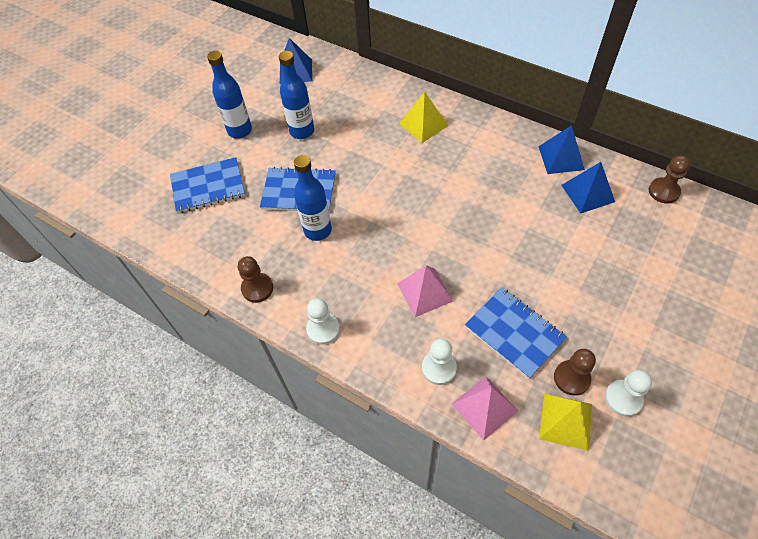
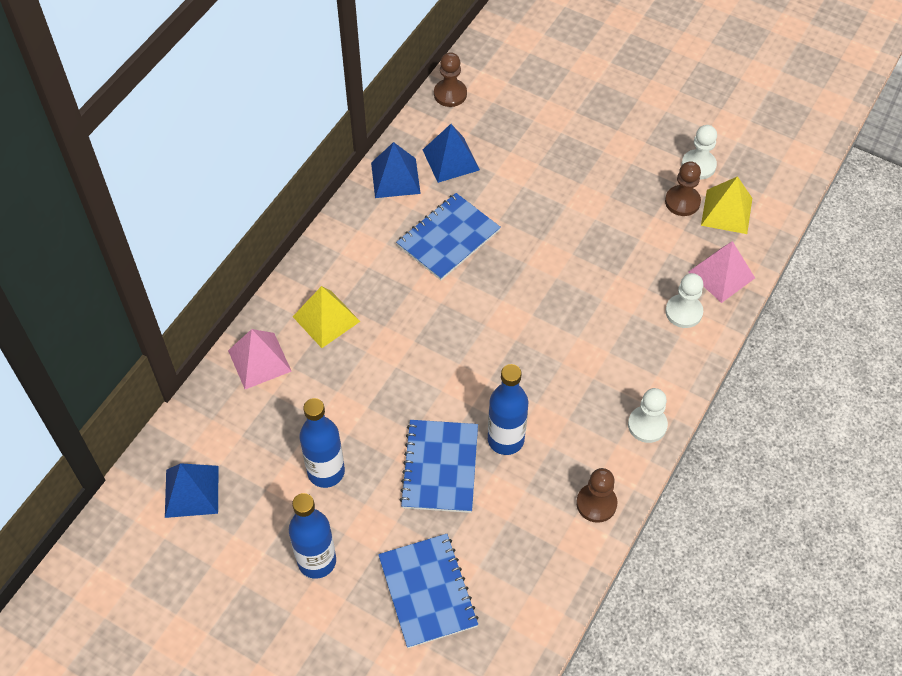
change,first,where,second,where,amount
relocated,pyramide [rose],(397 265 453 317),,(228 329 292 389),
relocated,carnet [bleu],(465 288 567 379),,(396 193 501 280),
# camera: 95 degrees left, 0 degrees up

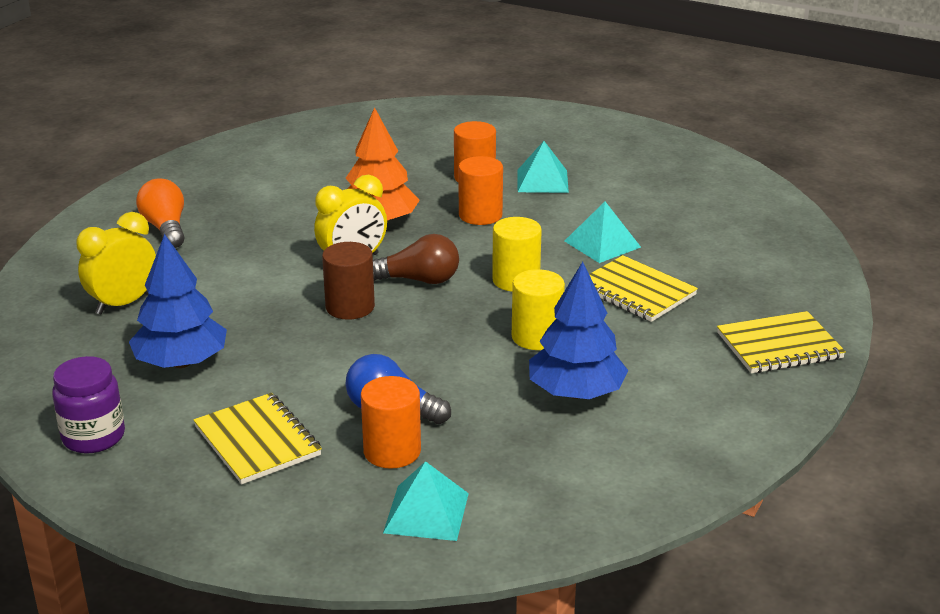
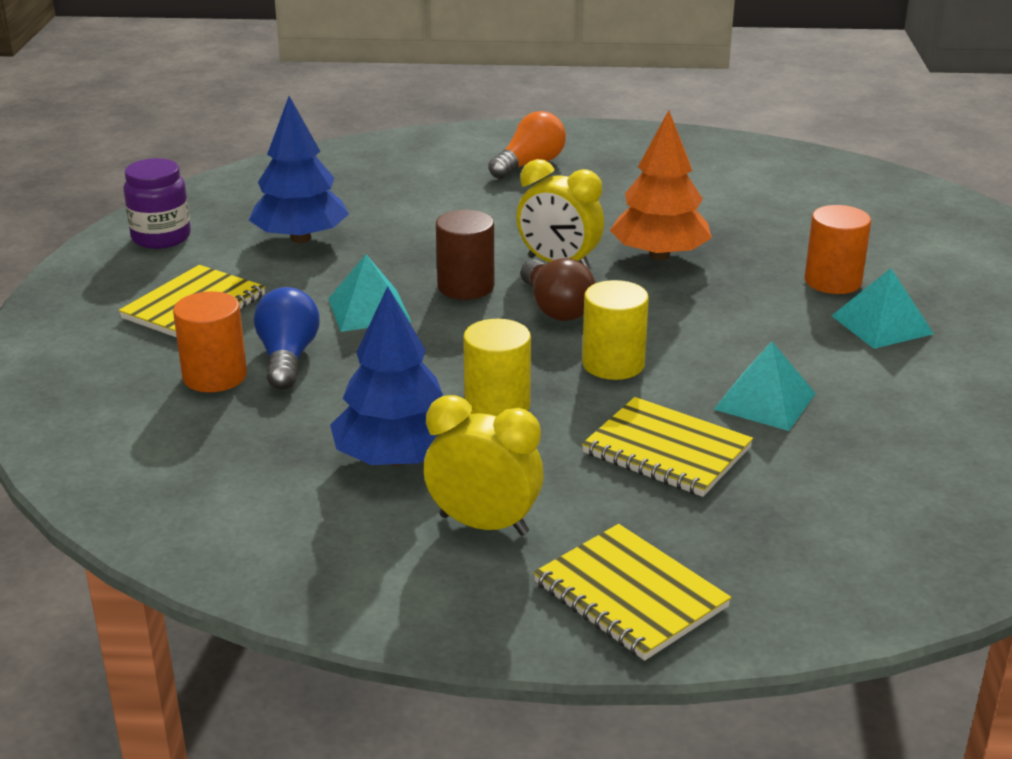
change,first,where,second,where,amount
relocated,pyramide [turquoise],(383 461 469 541),,(328 254 411 332),
relocated,réveil [jaune],(76 212 156 314),,(424 395 544 535),
spun,carnet [jaune],(589 255 698 322),,(582 397 753 497),75 degrees counterclockwise
missing,cylindre [orange],(458 156 503 225),,,
# camera: 65 degrees right, 0 degrees up

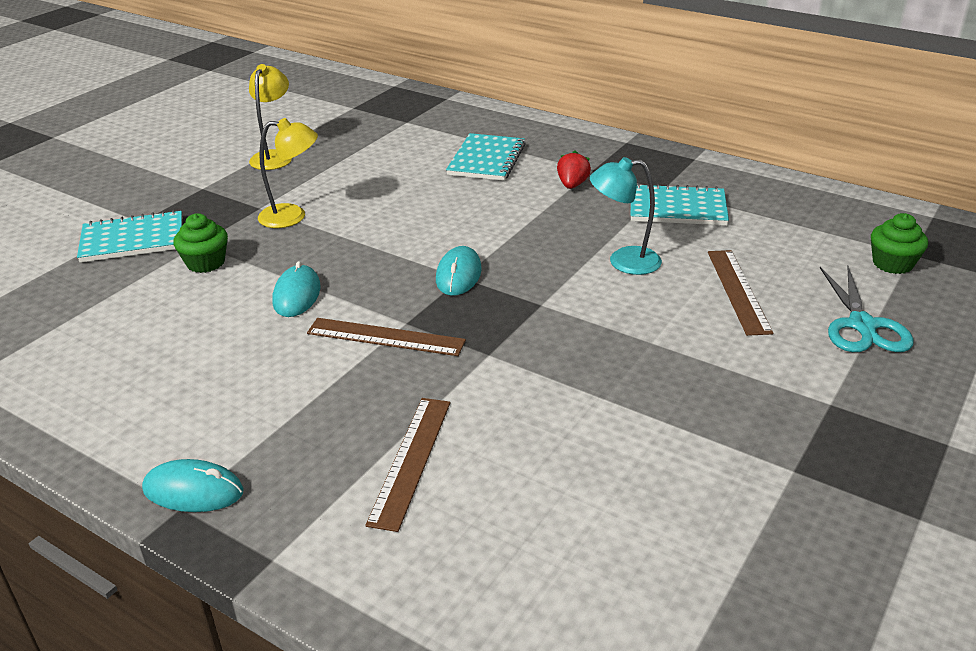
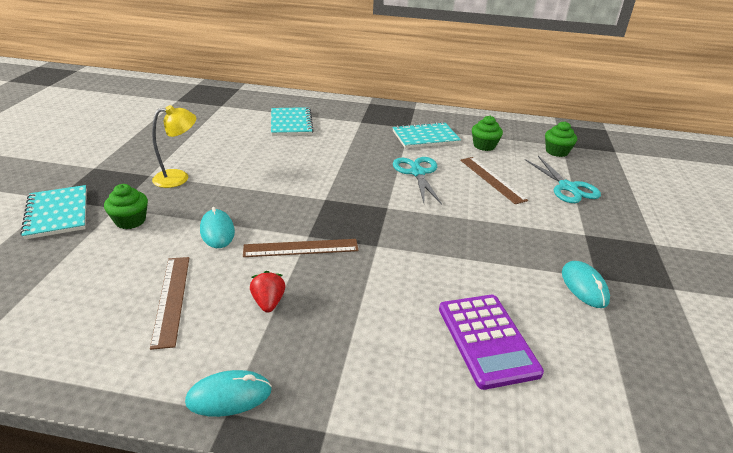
change,first,where,second,where,amount
spun,carnet [turquoise],(77 210 182 263),,(20 185 87 240),75 degrees counterclockwise
relocated,règle [marron],(365 398 450 532),,(150 257 189 350),
relocated,fraise [rouge],(557 150 591 189),,(250 271 285 313),
exchanged,lampe [turquoise],(590 157 662 275),ciseaux [turquoise],(393 157 442 205),
appeared,,,calculatrice [violet],(439 295 544 390),
appeared,,,muffin [vert],(472 116 503 151),
relocated,souris [turquoise],(436 246 482 296),,(562 261 610 308),
missing,lampe [jaune],(249 64 292 170),,,
# camera: 25 degrees left, 0 degrees up

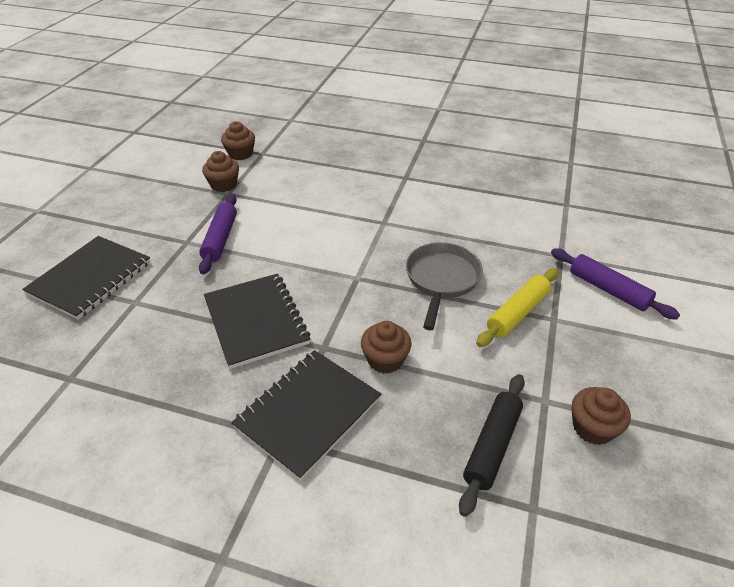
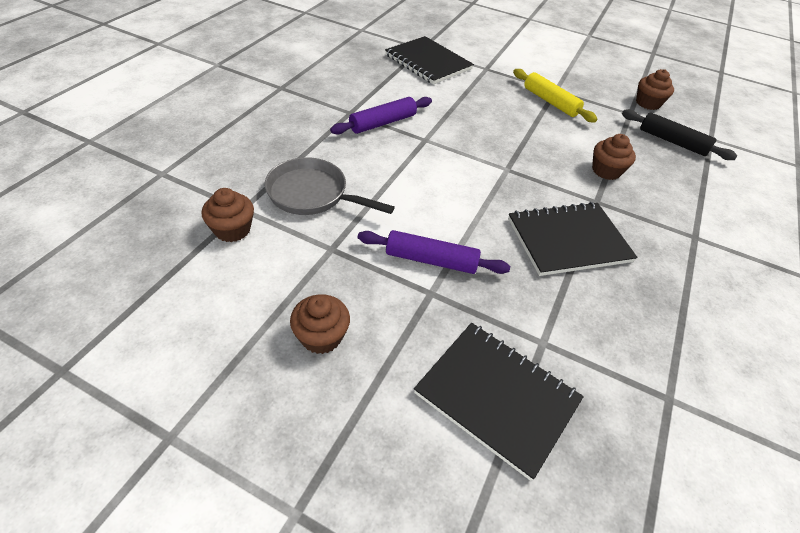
change,first,where,second,where,amount
relocated,poêle [gris],(406 242 483 330),,(265 157 395 215),
relocated,muffin [marron],(202 151 239 192),,(290 294 350 354),
relocated,rouleau à pâtisserie [violet],(551 248 680 320),,(330 97 432 135),
relocated,carnet [noir],(231 350 381 481),,(385 36 474 84),
# camera: 85 degrees left, 5 degrees up

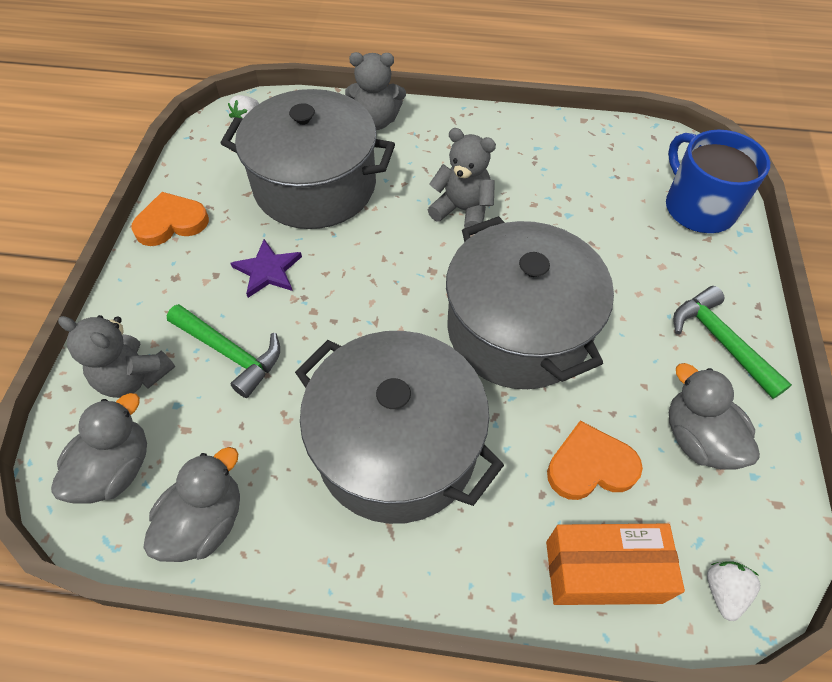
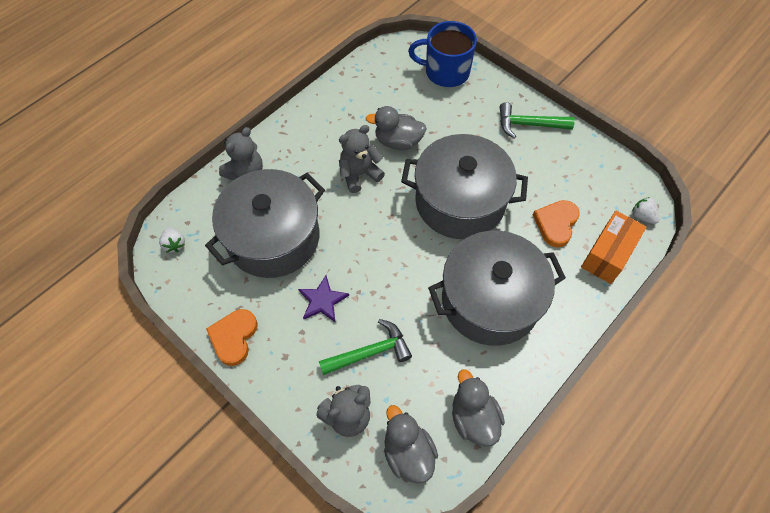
change,first,where,second,where,amount
relocated,canard [gris],(669 363 760 469),,(366 106 427 150),
# camera: 55 degrees left, 5 degrees up

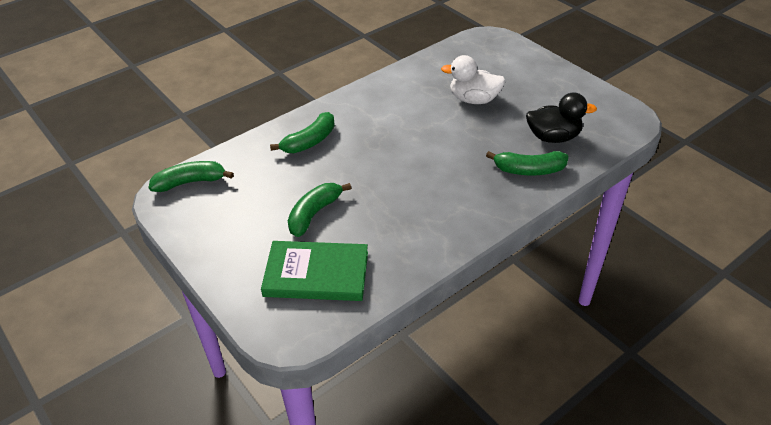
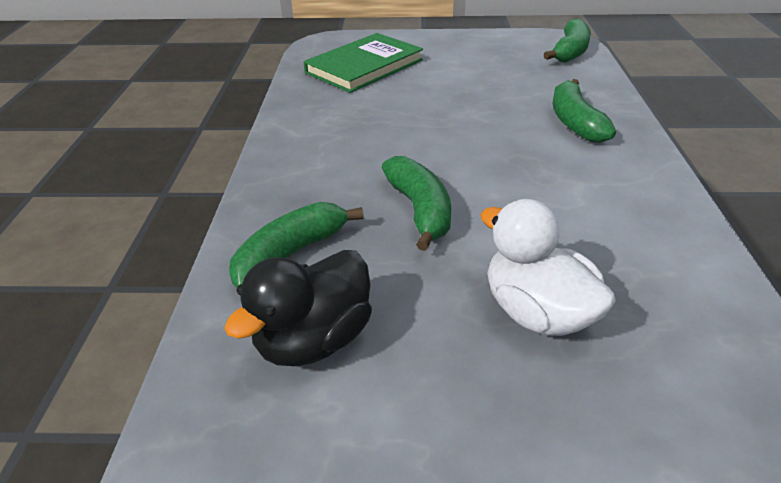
change,first,where,second,where,amount
relocated,banane [vert],(288 183 351 237),,(382 156 451 251),
spun,canard [blanc],(441 55 505 104),,(480 199 616 336),90 degrees counterclockwise
# camera: 130 degrees right, 5 degrees down

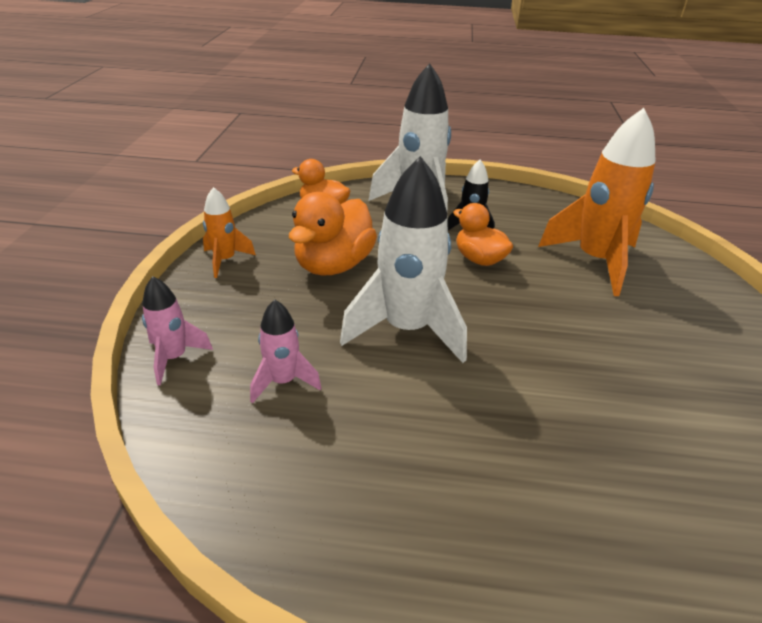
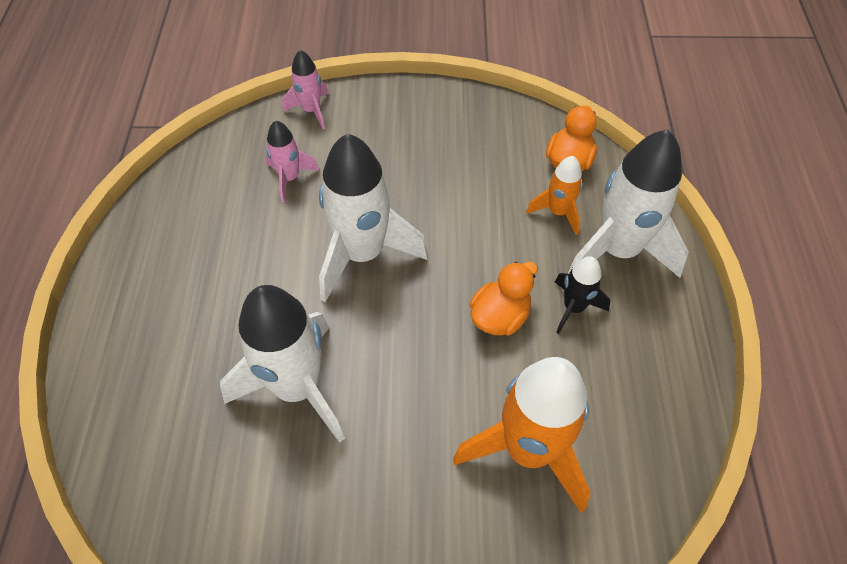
change,first,where,second,where,amount
appeared,,,fusée [blanc],(220 285 345 443),
relocated,fusée [orange],(203 187 256 278),,(526 156 583 235),
missing,canard [orange],(289 192 377 276),,,
# camera: 85 degrees right, 20 degrees up

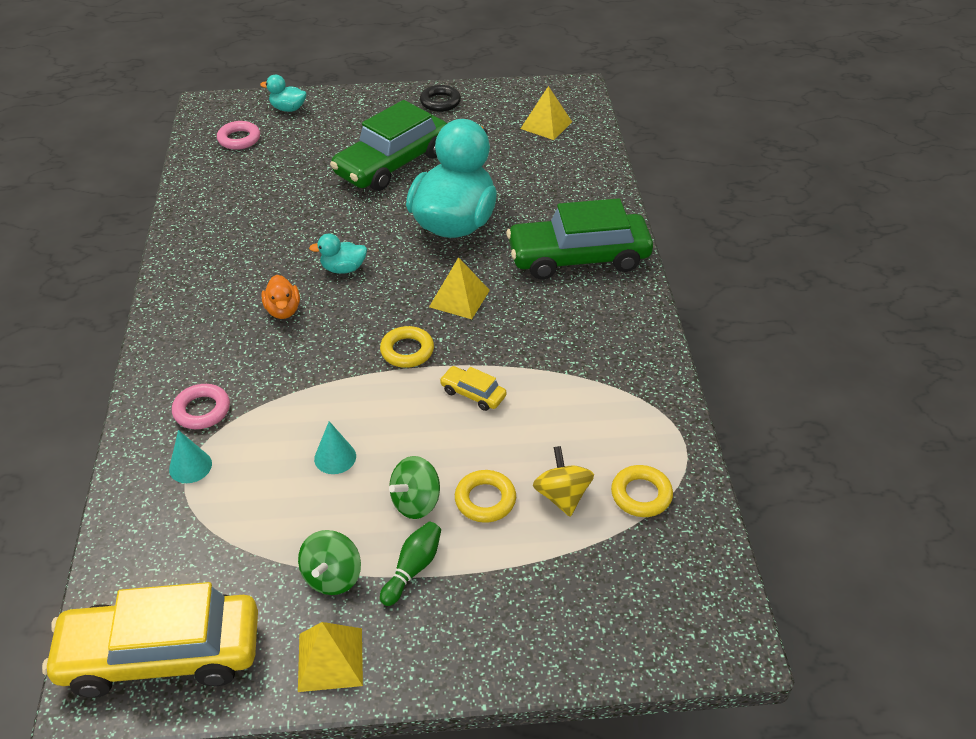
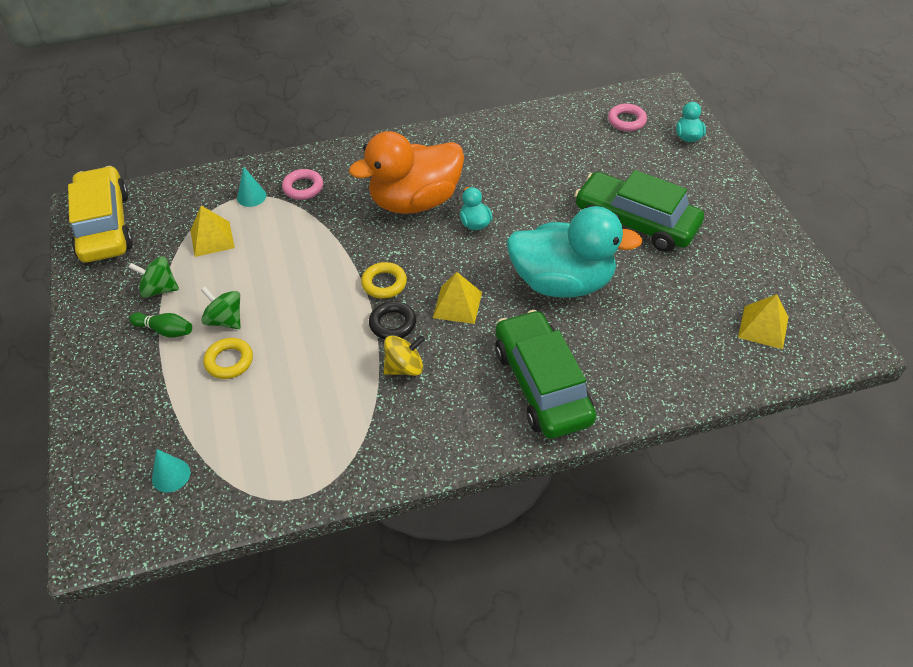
change,first,where,second,where,amount
relocated,cône [turquoise],(314 421 356 474),,(152 449 190 492),
relocated,pyramide [jaune],(298 622 363 692),,(190 206 235 257),
size,canard [orange],(261 275 300 319),,(349 131 464 214),x2.45
relocated,anneau [noir],(420 85 461 112),,(369 301 416 339),
relocated,toupie [jaune],(533 446 594 516),,(384 335 425 376),
missing,voiture [jaune],(440 366 506 411),,,
missing,anneau [jaune],(611 465 673 517),,,
# camera: 80 degrees right, 5 degrees up

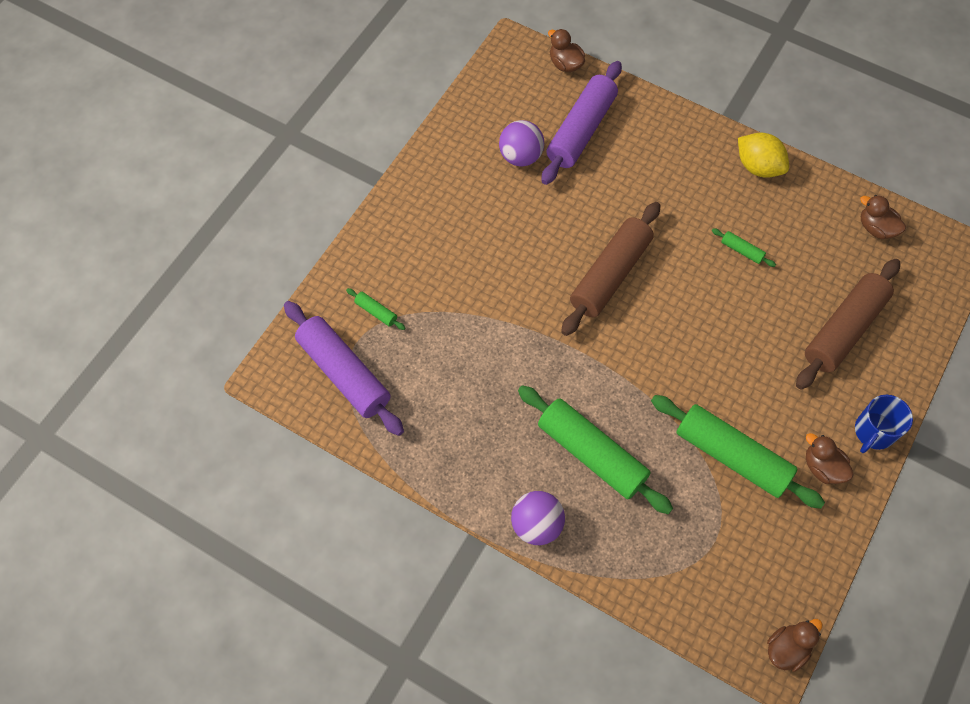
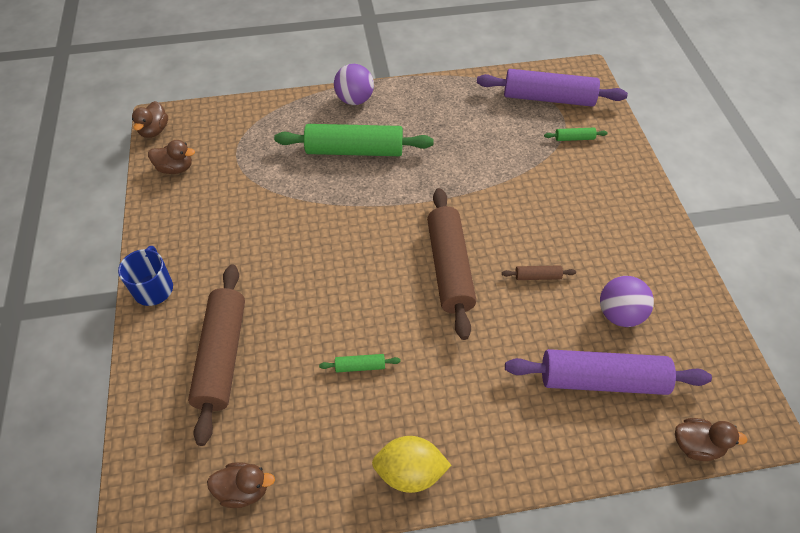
change,first,where,second,where,amount
relocated,canard [marron],(806 433 854 484),,(148 140 195 174),
appeared,,,rouleau à pâtisserie [marron],(502 265 576 280),
spun,rouleau à pâtisserie [violet],(542 61 622 185),,(505 349 712 395),75 degrees counterclockwise
missing,rouleau à pâtisserie [vert],(651 395 825 509),,,
# camera: 140 degrees right, 10 degrees down

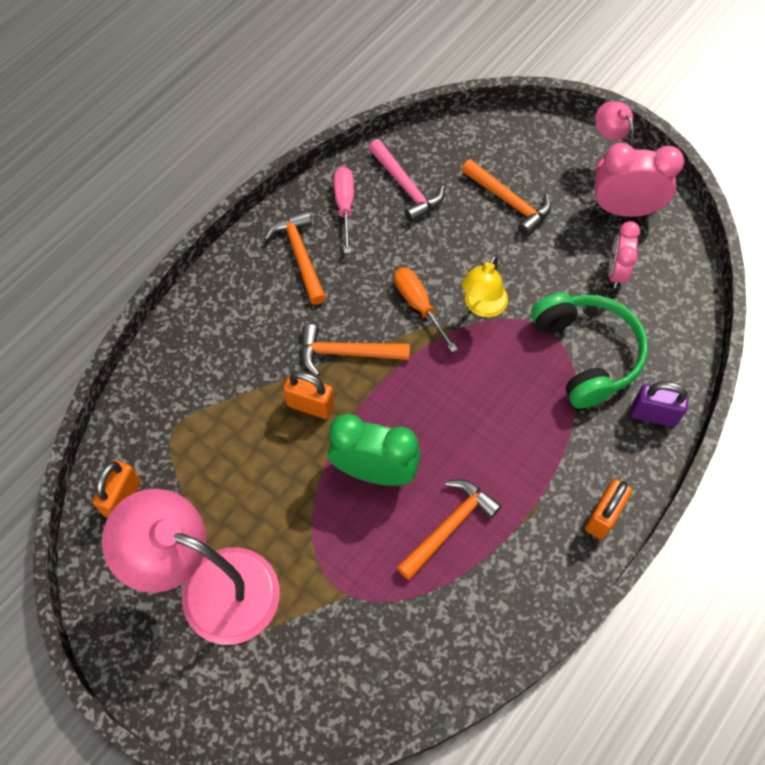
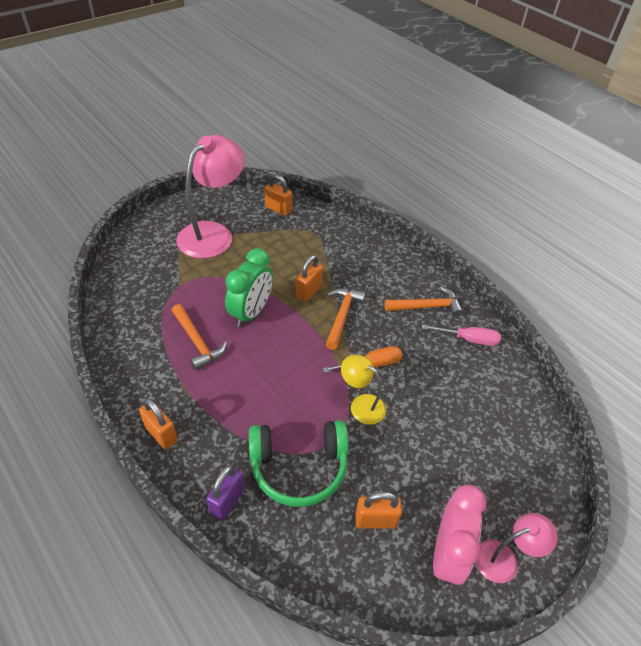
change,first,where,second,where,amount
exchanged,réveil [rose],(608 221 640 288),cadenas [orange],(355 492 402 529),
missing,marteau [rose],(369 139 444 223),,,
missing,marteau [orange],(462 159 551 236),,,
# camera: 100 degrees right, 15 degrees down

